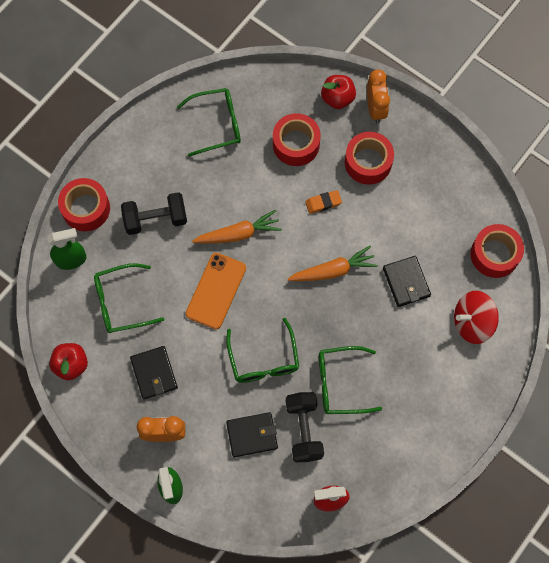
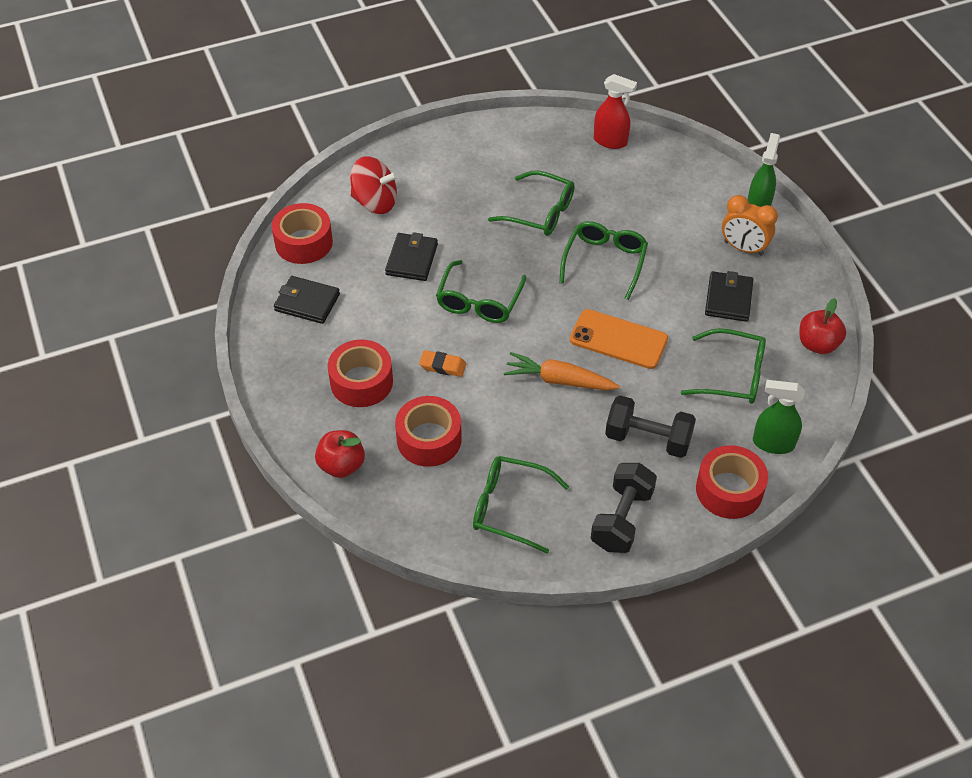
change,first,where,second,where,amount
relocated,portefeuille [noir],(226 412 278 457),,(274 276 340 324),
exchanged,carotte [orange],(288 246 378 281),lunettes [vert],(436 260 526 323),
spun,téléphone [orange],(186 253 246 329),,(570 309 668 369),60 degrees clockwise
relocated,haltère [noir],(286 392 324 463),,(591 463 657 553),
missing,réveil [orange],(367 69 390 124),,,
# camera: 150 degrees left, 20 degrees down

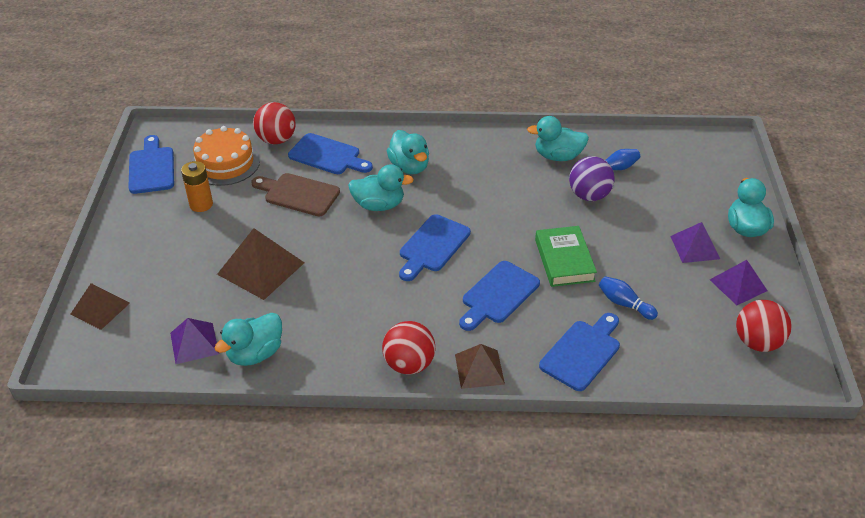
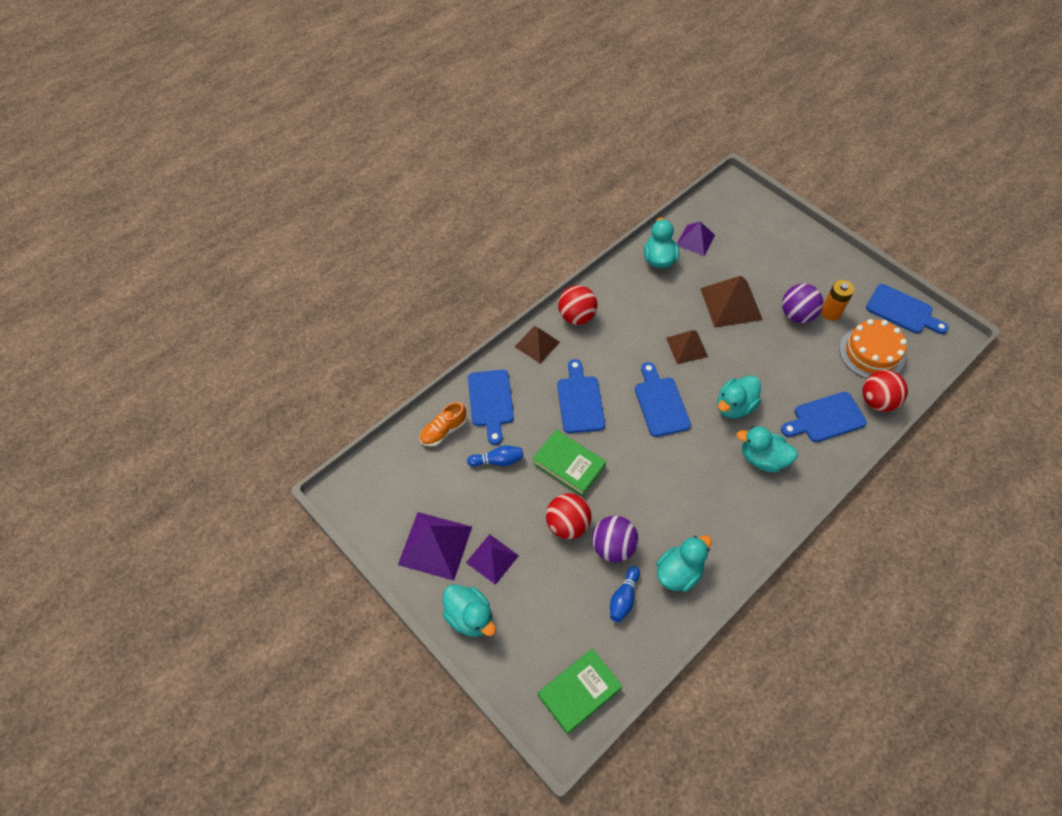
change,first,where,second,where,amount
size,pyramide [violet],(710 260 768 305),,(398 512 472 581),x1.56
appeared,,,chaussure [orange],(420 402 467 447),
appeared,,,livre [vert],(538 649 623 734),
relocated,balle [rouge],(736 300 792 352),,(546 493 591 539),
relocated,pyramide [marron],(70 283 130 330),,(666 330 708 364),
appeared,,,balle [violet],(782 284 823 323),
missing,planche à découper [marron],(251 173 340 216),,,
# camera: 135 degrees right, 15 degrees up

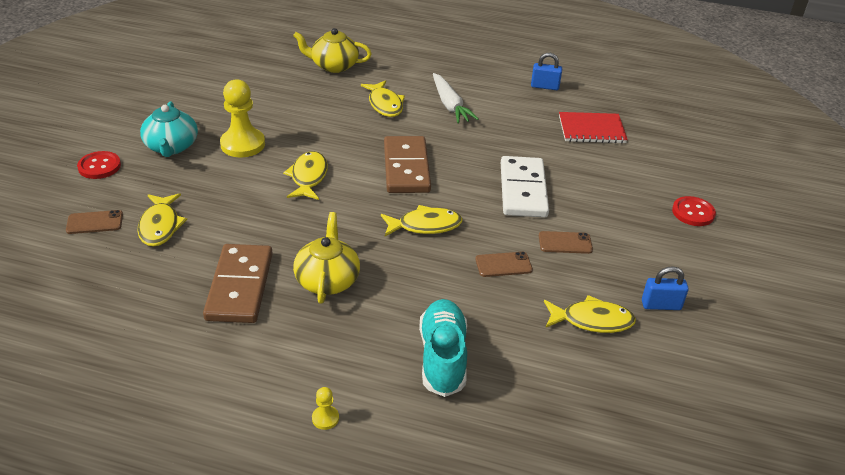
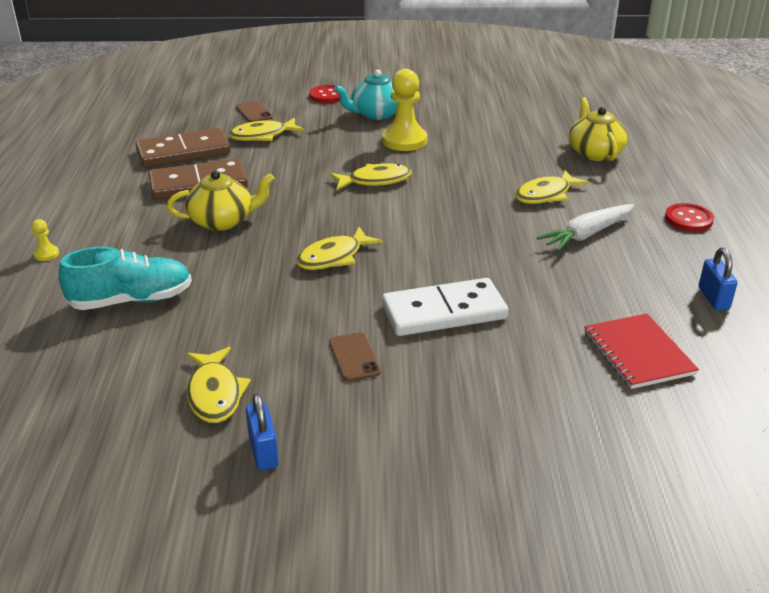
change,first,where,second,where,amount
relocated,domino [marron],(384 136 431 193),,(135 128 231 167),
spun,poisson [jaune],(381 205 463 236),,(296 227 383 270),75 degrees clockwise
relocated,bouton [rouge],(672 196 716 226),,(665 203 714 232),
missing,téléphone [marron],(475 252 533 277),,,
# camera: 75 degrees right, 5 degrees down

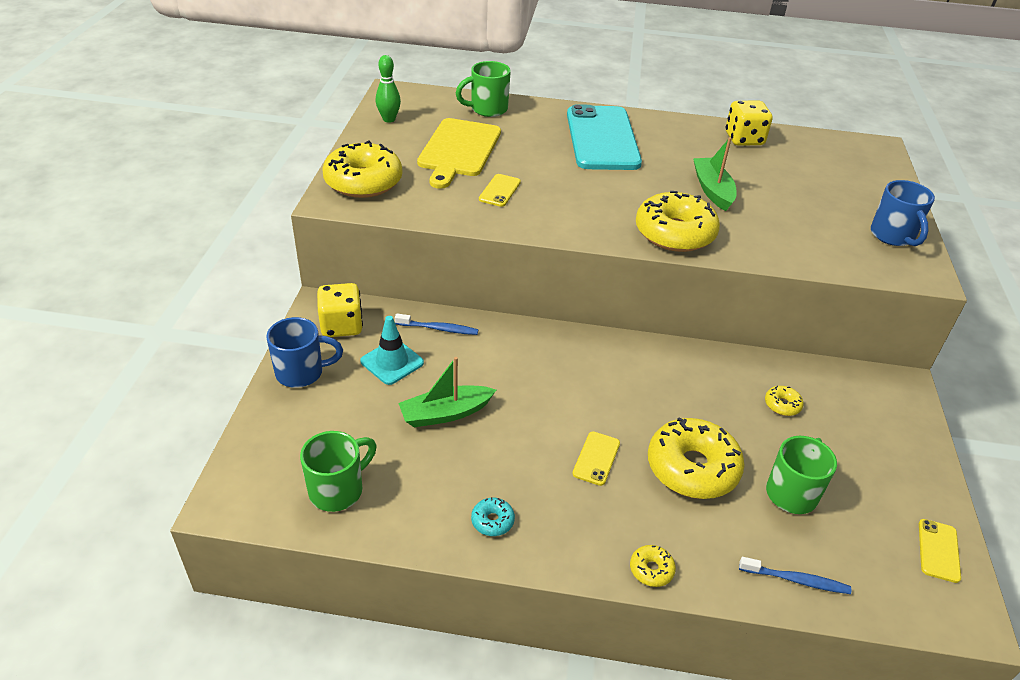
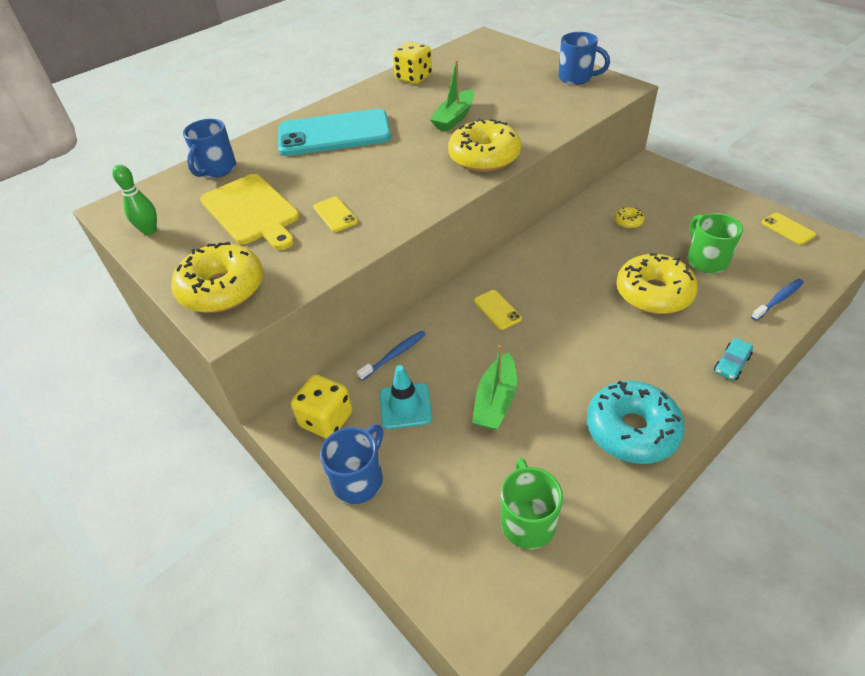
change,first,where,second,where,amount
colour,tasse [vert],(456 61 511 117),tasse [bleu],(183 119 236 178),
spun,téléphone [turquoise],(567 104 642 170),,(278 109 391 156),45 degrees counterclockwise
spun,bateau [vert],(693 137 737 211),,(430 60 474 131),90 degrees counterclockwise
relocated,téléphone [jaune],(573 432 620 486),,(474 290 522 330),
size,beignet [turquoise],(471 497 515 536),,(587 381 685 464),x2.33
exchanged,beignet [jaune],(630 545 676 587),voiture [turquoise],(714 338 753 380),
# camera: 45 degrees left, 5 degrees up

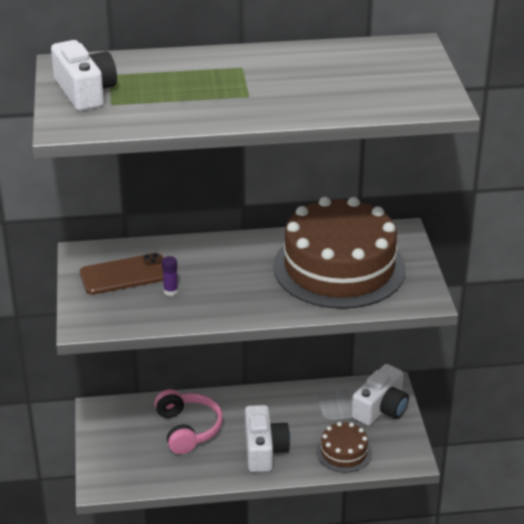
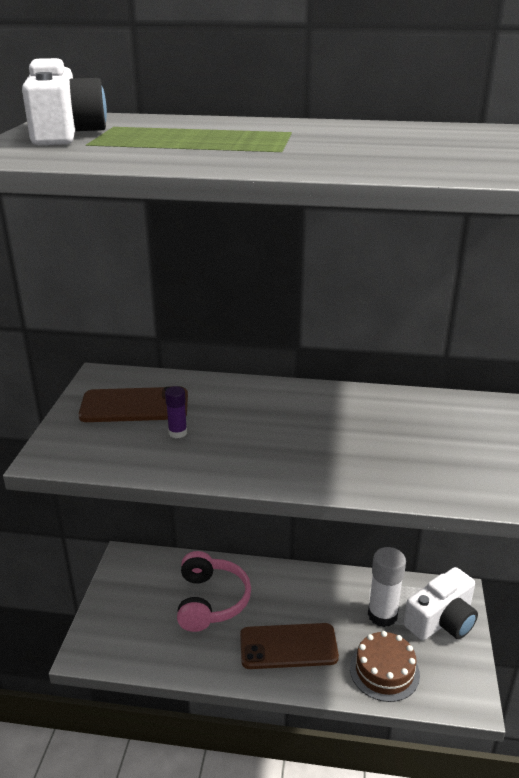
change,first,where,second,where,amount
exchanged,appareil photo [blanc],(245 405 290 472),téléphone [marron],(240 623 339 669),
appeared,,,bâton de colle [blanc],(368 547 406 627),
missing,gâteau [marron],(273 197 406 309),,,
# camera: 15 degrees right, 5 degrees down

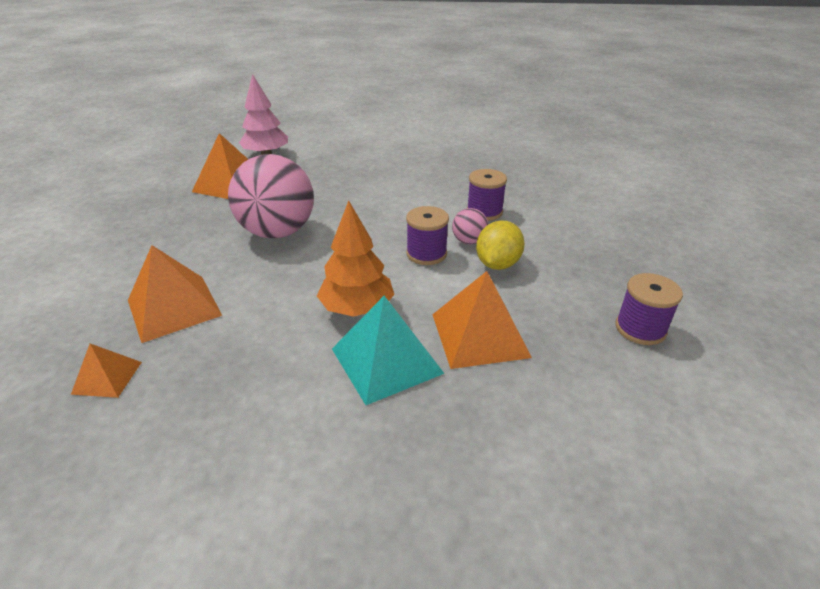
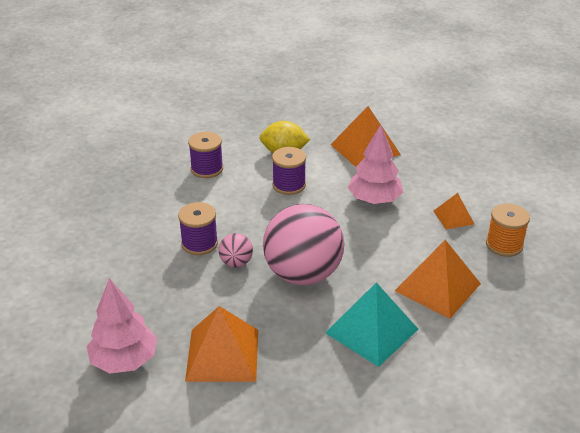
change,first,where,second,where,amount
relocated,bobine [violet],(615 273 683 345),,(178 202 218 255),
relocated,balle [rose],(452 208 488 244),,(219 233 253 267),
relocated,pyramide [turquoise],(332 296 445 405),,(325 283 418 367),
colour,arbre [orange],(317 201 394 317),arbre [rose],(348 125 403 204),
relocated,pyramide [orange],(71 344 142 398),,(434 193 474 229),
appeared,,,bobine [orange],(486 203 530 257),
# camera: 110 degrees left, 0 degrees up

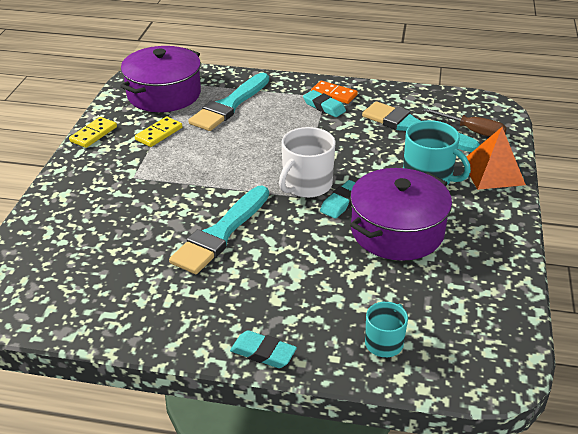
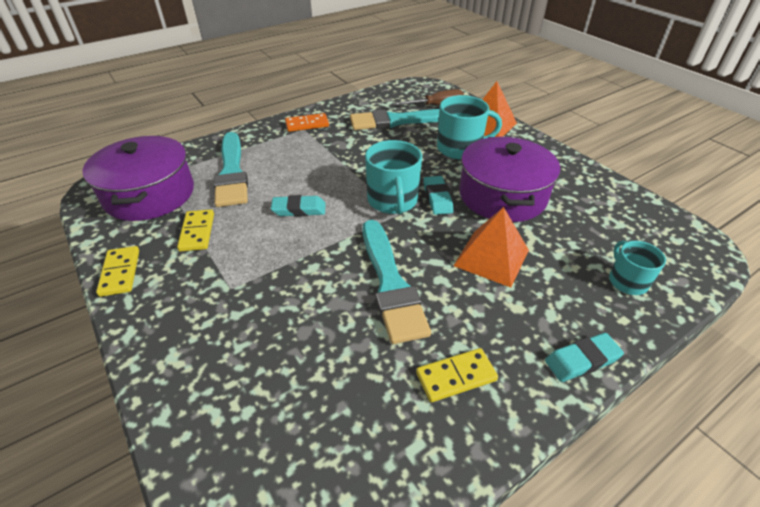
change,first,where,second,where,amount
relocated,gomme [turquoise],(303 90 346 117),,(271 195 326 216),
colour,tasse [blanc],(279 127 336 198),tasse [turquoise],(365 140 422 214),
appeared,,,domino [jaune],(416 348 498 402),
appeared,,,pyramide [orange],(453 207 529 288),
# camera: 45 degrees left, 5 degrees up

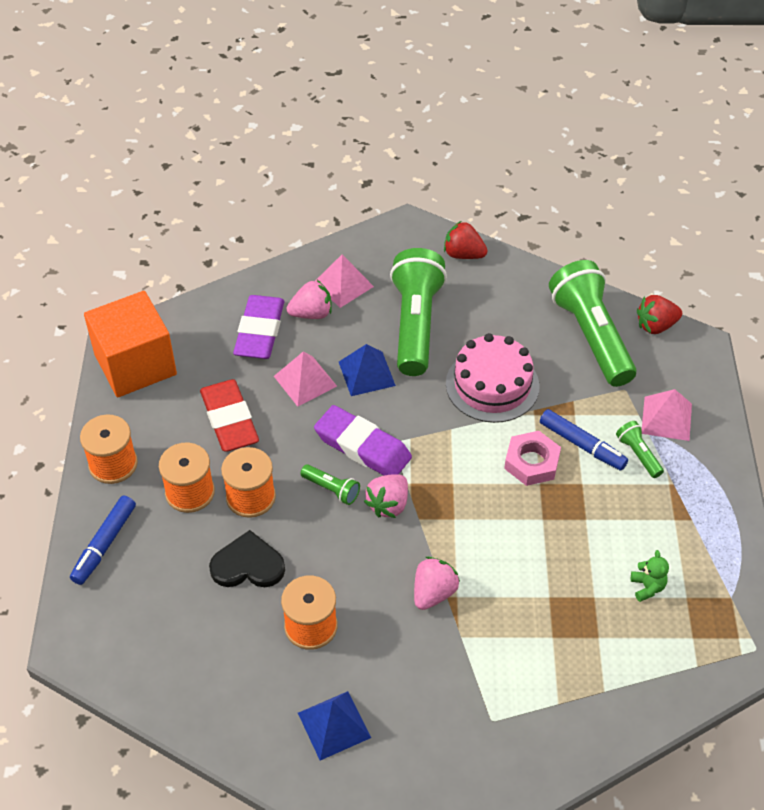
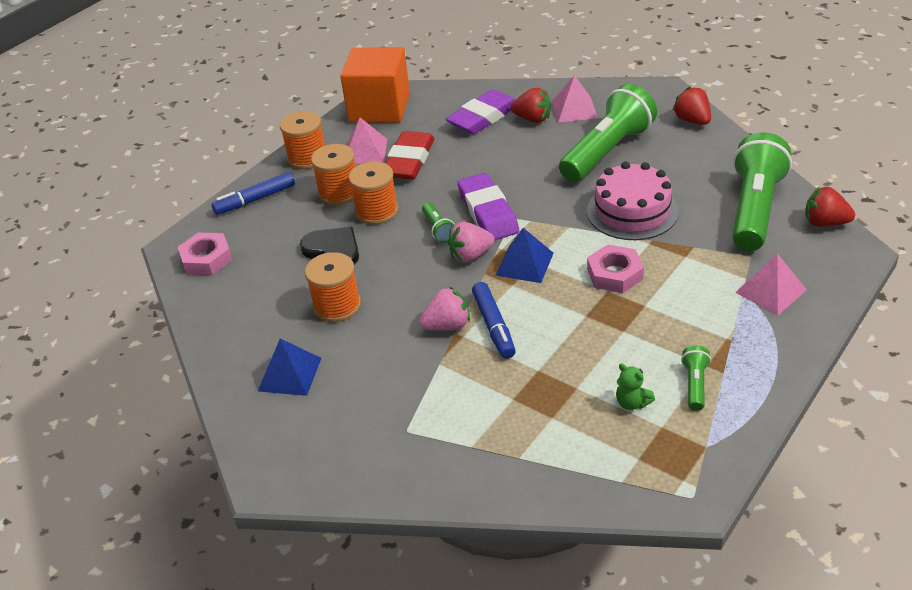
change,first,where,second,where,amount
appeared,,,écrou [rose],(178 233 232 275),
relocated,pyramide [rose],(274 352 337 407),,(347 118 387 164),
relocated,feutre [bleu],(540 409 628 471),,(472 282 516 359),
relocated,pyramide [bleu],(339 344 396 396),,(495 228 554 283),
colour,fraise [rose],(287 280 332 319),fraise [rouge],(511 88 551 123),
spun,ours en peluche [vert],(631 550 669 602),,(616 364 655 410),105 degrees clockwise
relocated,lampe de poche [vert],(616 421 664 478),,(681 345 711 411),
# camera: 40 degrees right, 10 degrees down

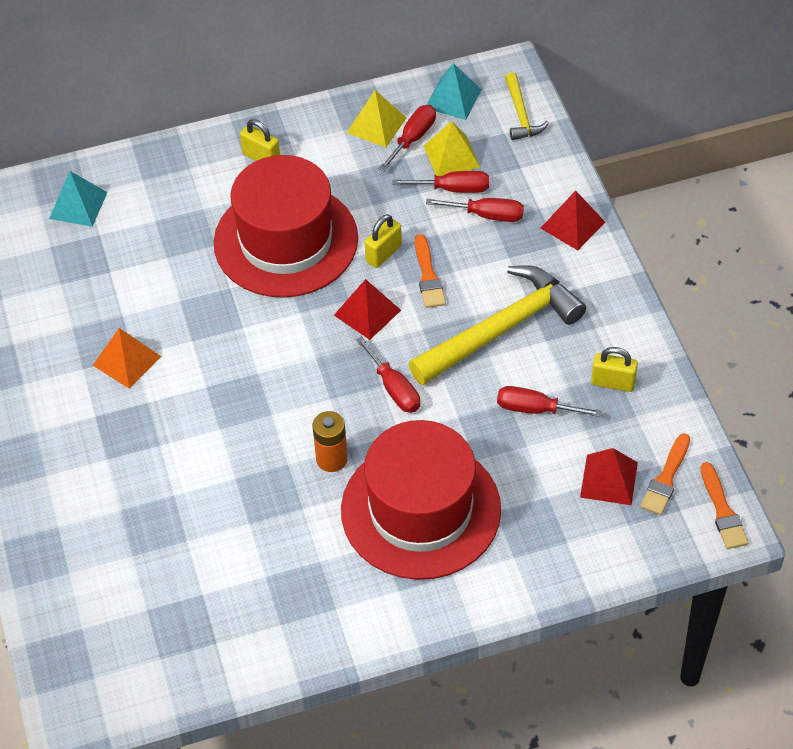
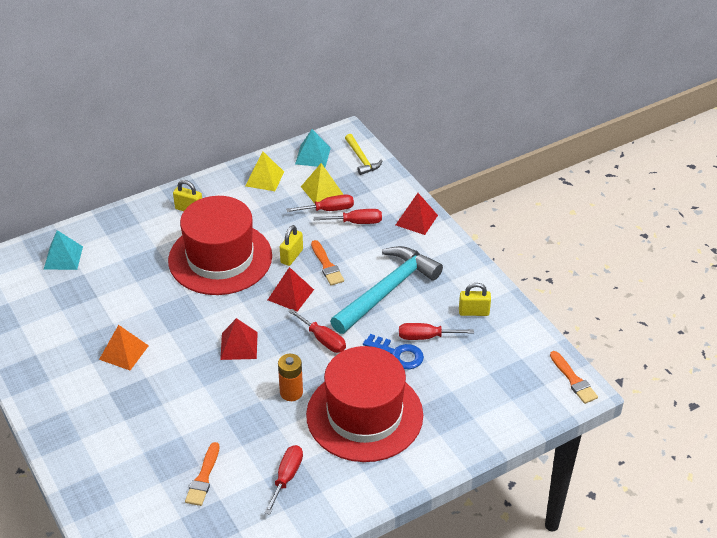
change,first,where,second,where,amount
relocated,pinceau [orange],(640 433 690 515),,(185 442 220 506),
relocated,pyramide [rouge],(580 448 638 505),,(220 318 258 360),
relocated,tournevis [rouge],(379 105 436 171),,(264 445 303 515),
colour,marteau [jaune],(408 265 586 385),marteau [turquoise],(330 246 443 334),
appeared,,,clé [bleu],(363 334 424 369),
# camera: 15 degrees left, 10 degrees down

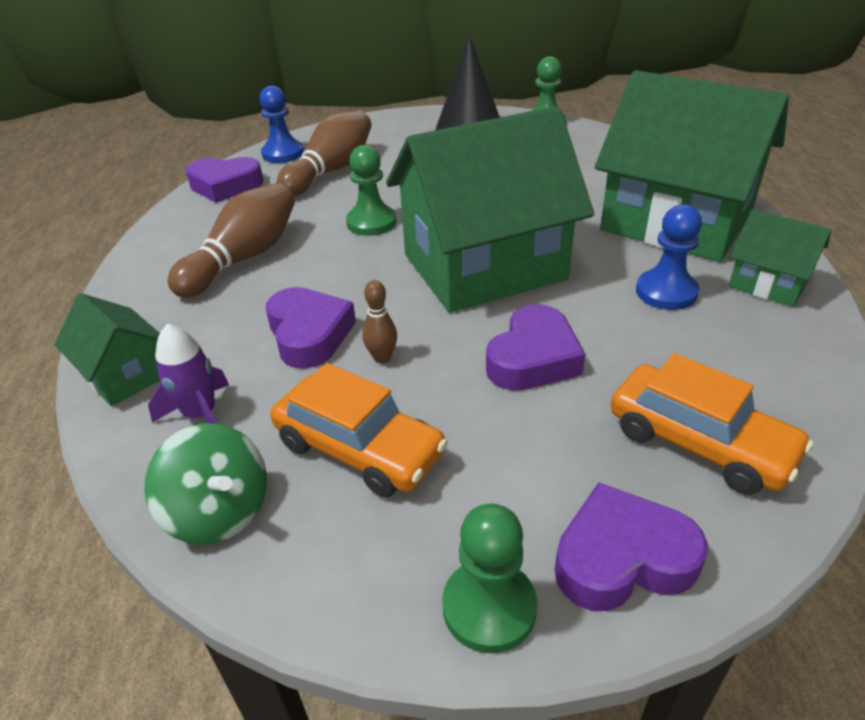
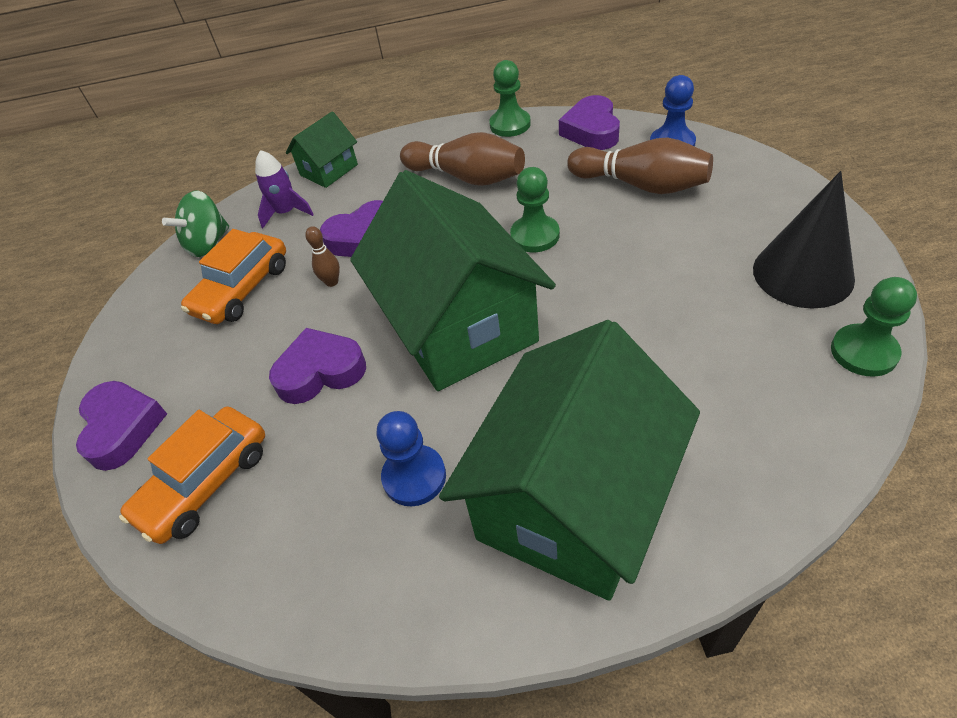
change,first,where,second,where,amount
spun,cœur [violet],(486 304 585 391),,(269 328 366 404),135 degrees clockwise
relocated,pion [vert],(442 504 537 653),,(489 60 531 137),
missing,maison [vert],(728 209 832 307),,,
# camera: 90 degrees right, 10 degrees up

